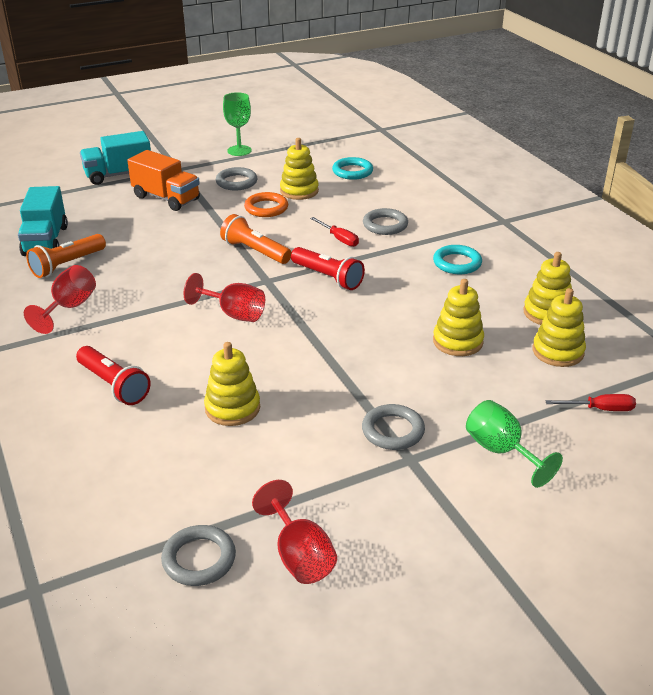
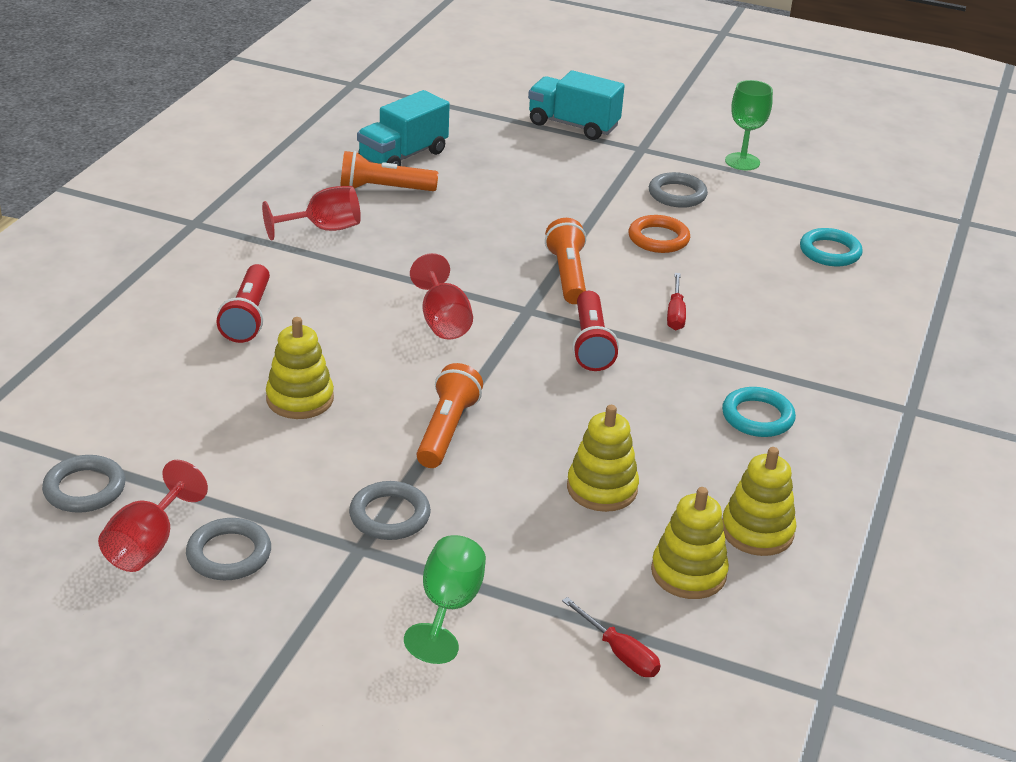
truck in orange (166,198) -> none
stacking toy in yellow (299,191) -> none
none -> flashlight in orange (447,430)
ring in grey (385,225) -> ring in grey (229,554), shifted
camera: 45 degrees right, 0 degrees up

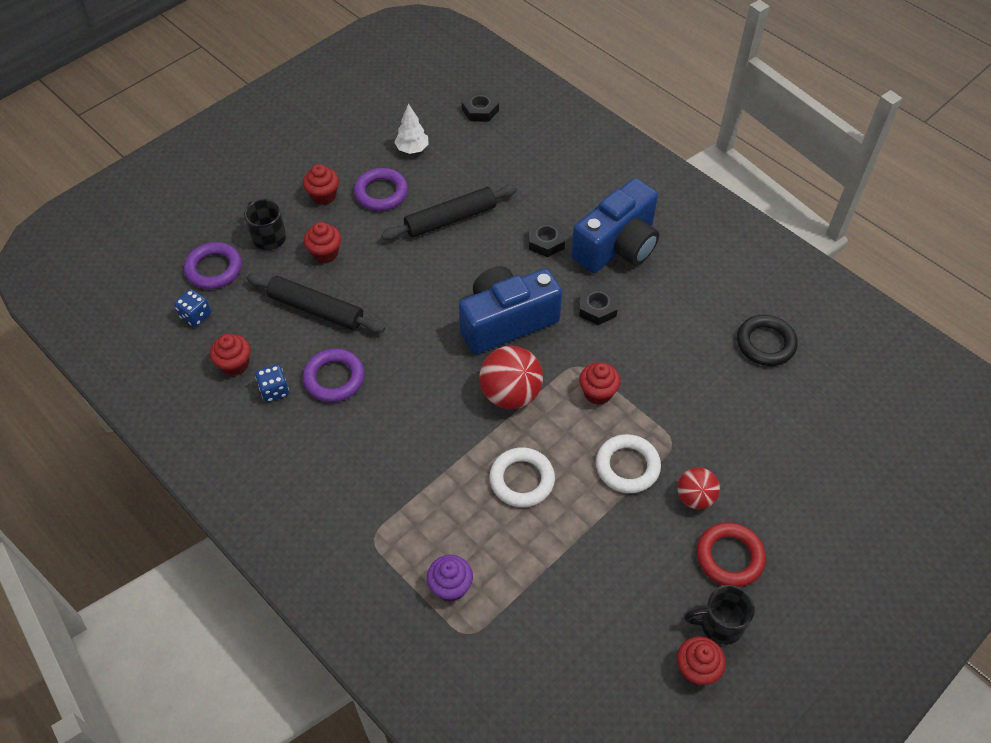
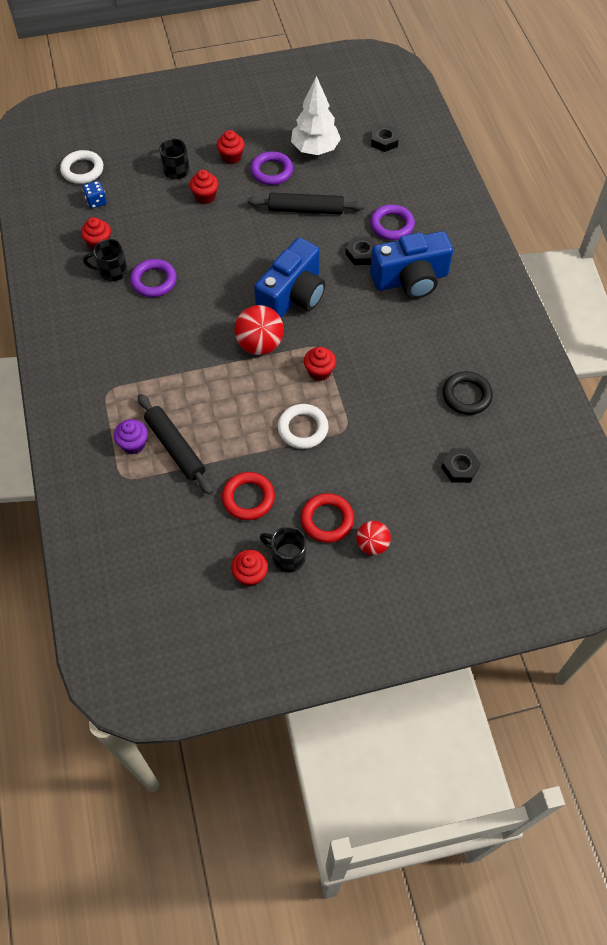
none -> ring in red (248,498)
ring in purple (214,269) -> ring in purple (392,225), shifted
rolling pin in black (316,309) -> rolling pin in black (175,448), shifted
ring in white (522,480) -> ring in white (82,170), shifted
nut in black (597,308) -> nut in black (460,468), shifted
ball in red (695,497) -> ball in red (372,544), shifted
dice in blue (274,390) -> mug in black (112,271)
camera in blue (506,321) -> camera in blue (293,296), 120 degrees clockwise
tree in white (412,149) -> tree in white (315,149), x1.79
camera: 30 degrees right, 5 degrees up

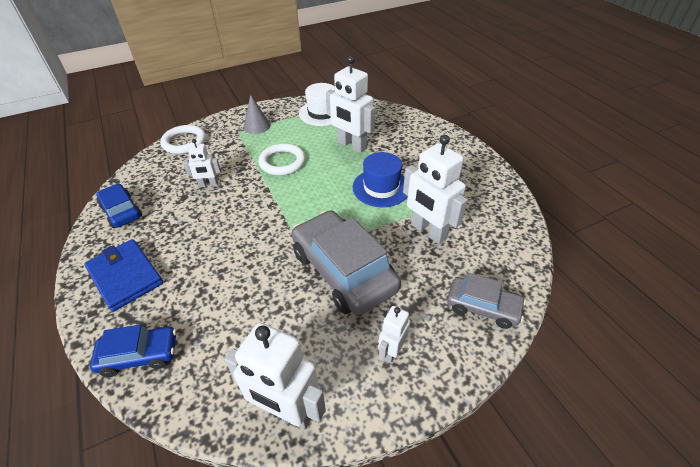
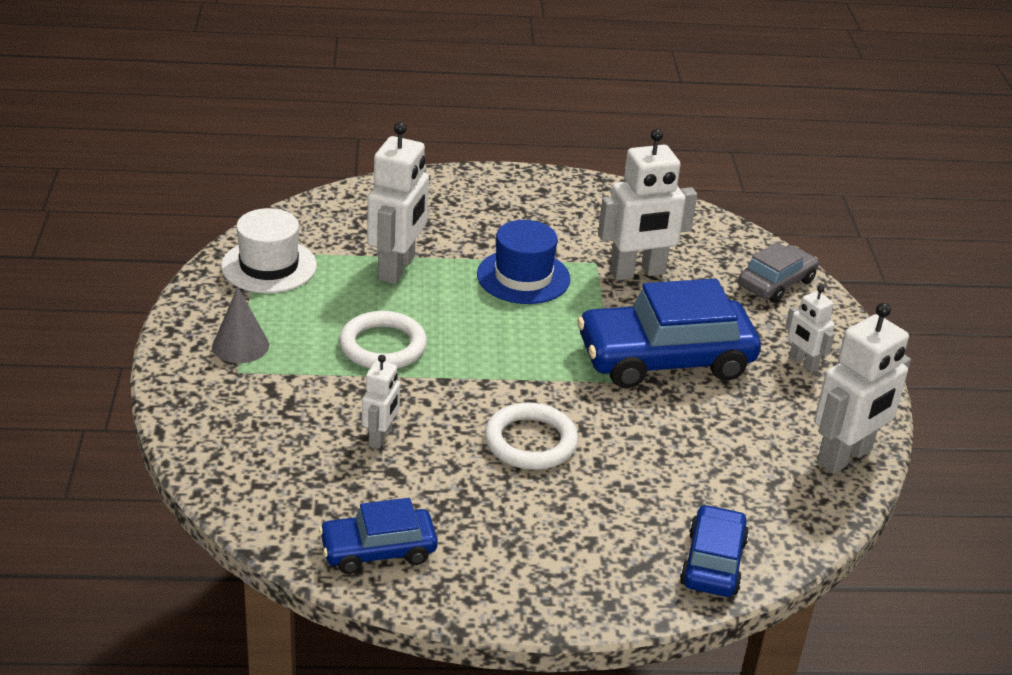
wallet in blue (125,276) -> none
ring in white (184,142) -> ring in white (530,442), shifted
car in grey (343,271) -> car in blue (665,359)
robot in white (351,146) -> robot in white (397,268), 45 degrees counterclockwise
camera: 70 degrees left, 10 degrees down

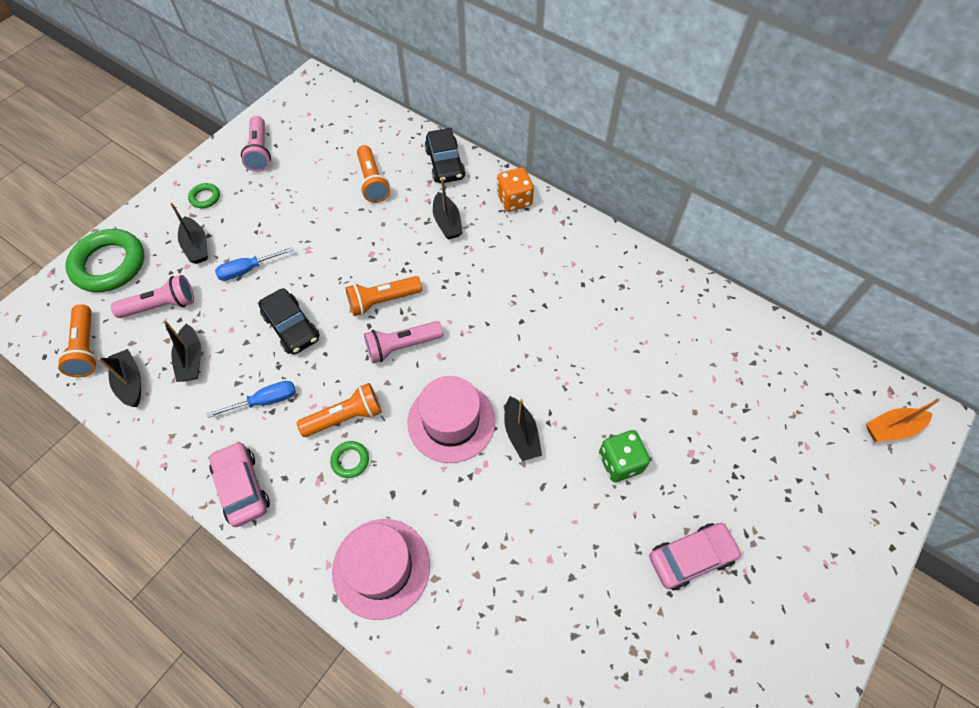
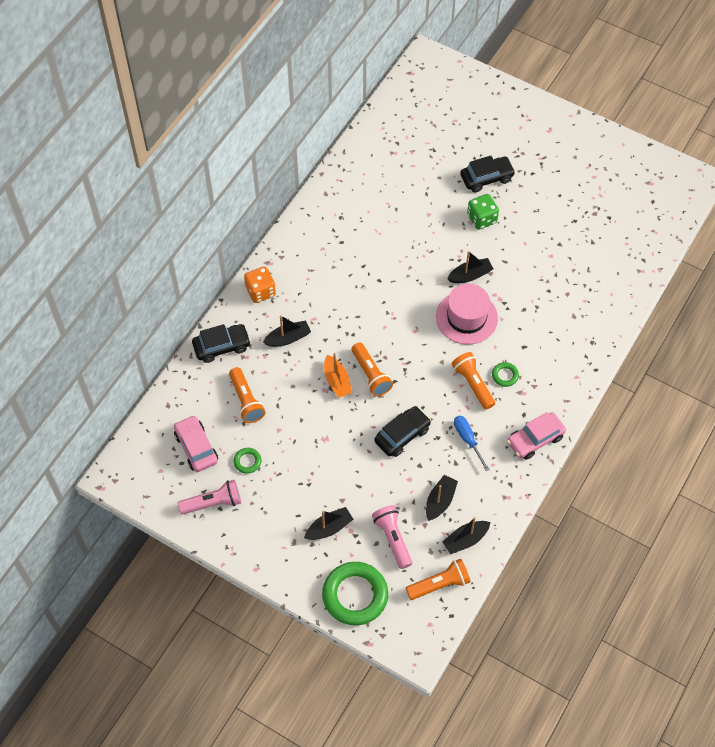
screwdriver in blue (247,270) -> none
hat in pink (381,568) -> none
flashlight in pink (401,346) -> none
none -> car in black (486,178)
ring in green (205,198) -> ring in green (247,461), shifted
car in pink (691,558) -> car in pink (196,447), shifted
boat in orange (892,429) -> boat in orange (337,381), shifted
boat in black (191,359) -> boat in black (440,501), 45 degrees counterclockwise
flashlight in orange (372,182) -> flashlight in orange (246,401), 90 degrees clockwise
camera: 95 degrees left, 0 degrees up

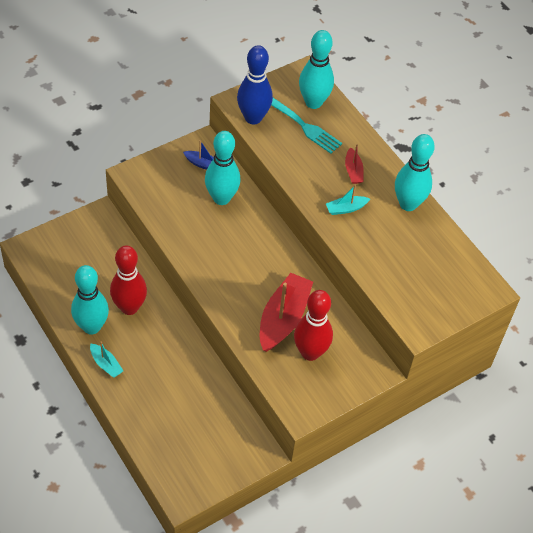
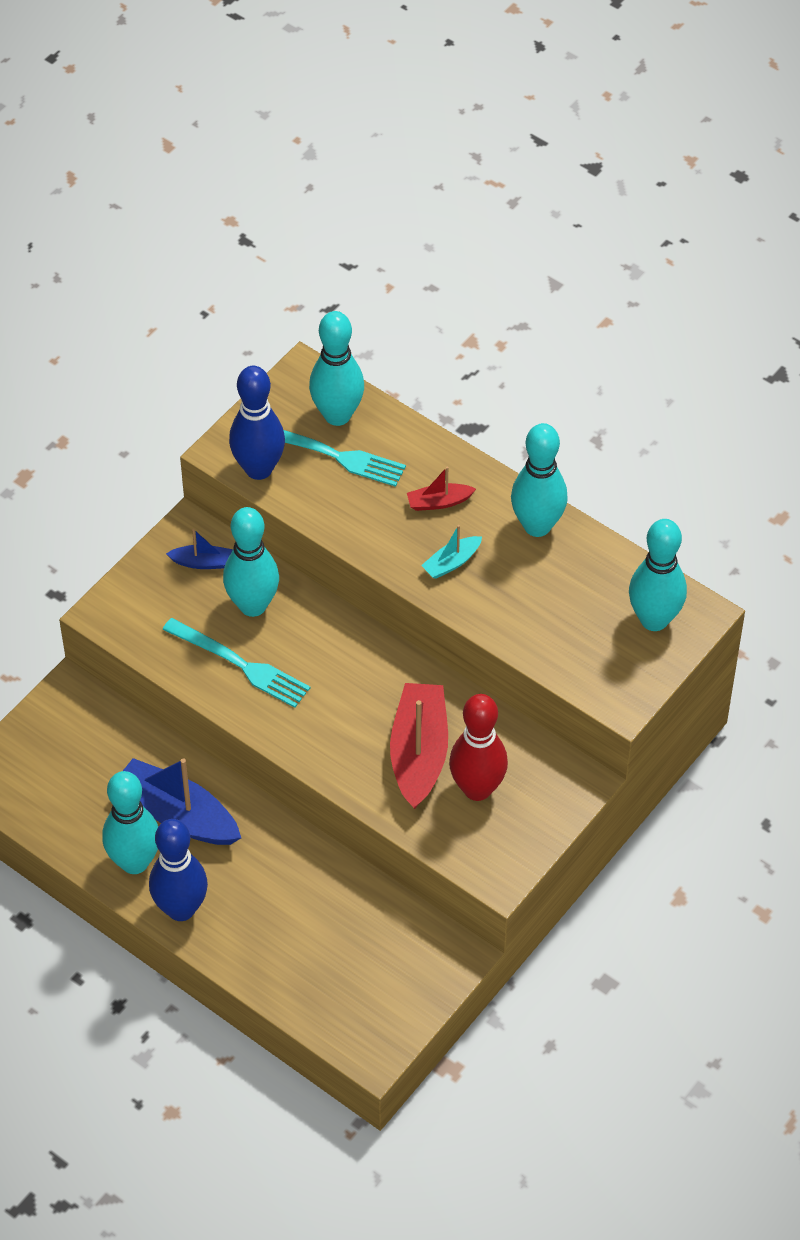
none -> fork in turquoise (240,664)
none -> bowling pin in turquoise (654,619)
boat in turquoise (106,364) -> bowling pin in blue (181,909)
bowling pin in red (129,307) -> boat in blue (177,815)
boat in red (353,171) -> boat in red (439,502), 105 degrees clockwise
camera: 15 degrees left, 0 degrees up

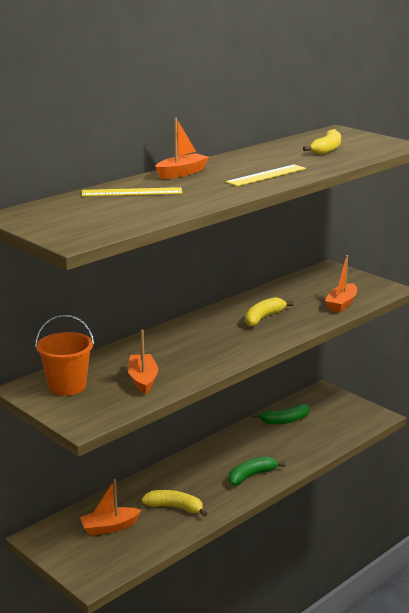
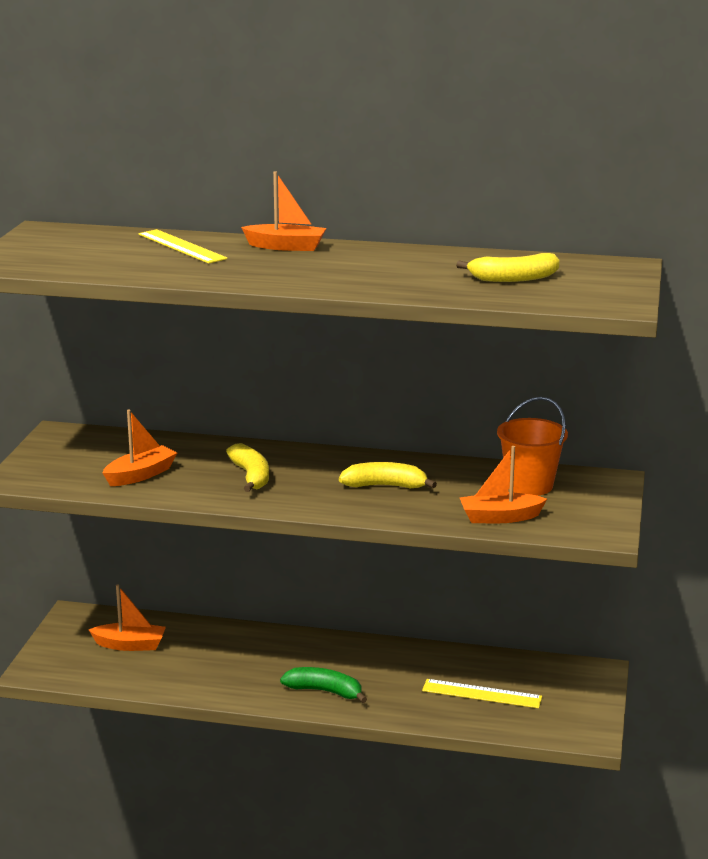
banana in green (285,420) -> none
bucket in orange (67,386) -> bucket in orange (529,485), shifted
banana in yellow (175,507) -> banana in yellow (251,476), shifted
ruler in yellow (266,175) -> ruler in yellow (481,694), shifted
boat in orange (109,527) -> boat in orange (130,645), 150 degrees clockwise
camera: 55 degrees right, 0 degrees up

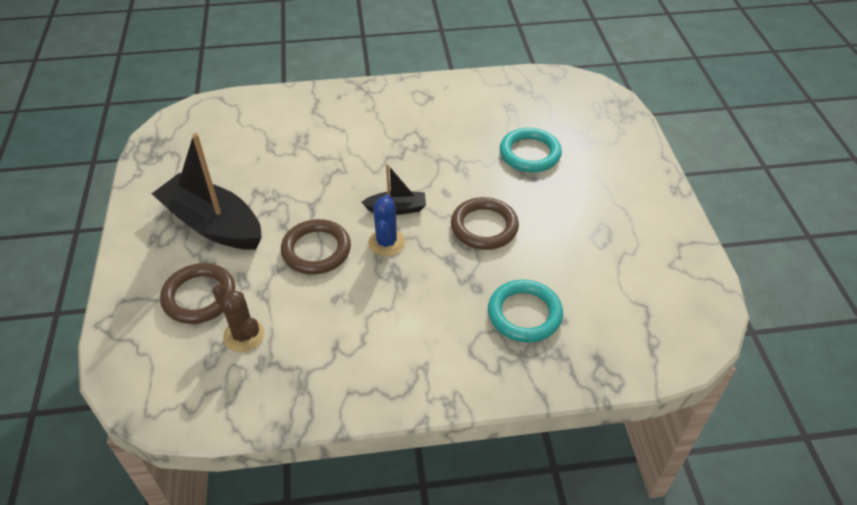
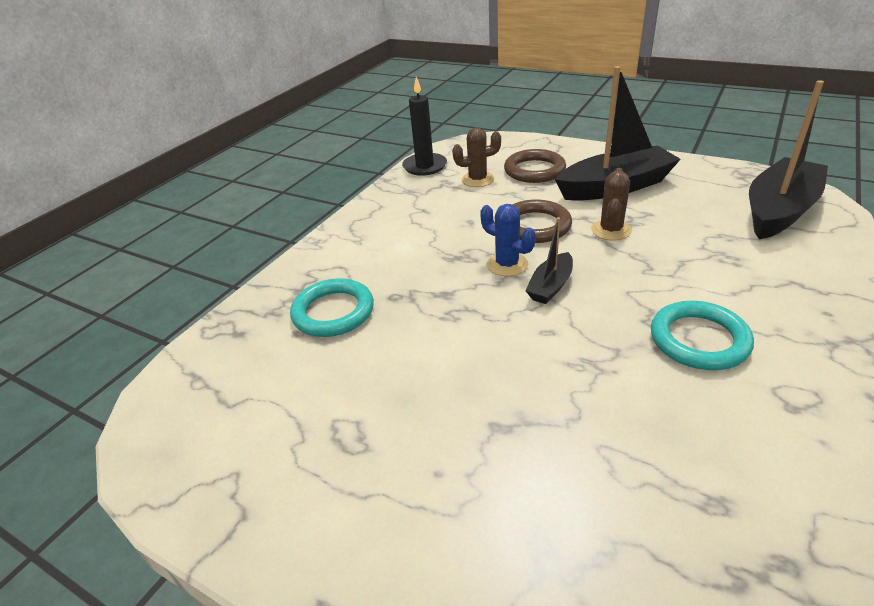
ring in brown (484,227) -> none
none -> candle in black (425,166)
none -> cactus in brown (611,230)
none -> boat in black (779,211)
ring in turquoise (530,153) -> ring in turquoise (699,340), shifted
camera: 130 degrees right, 10 degrees down

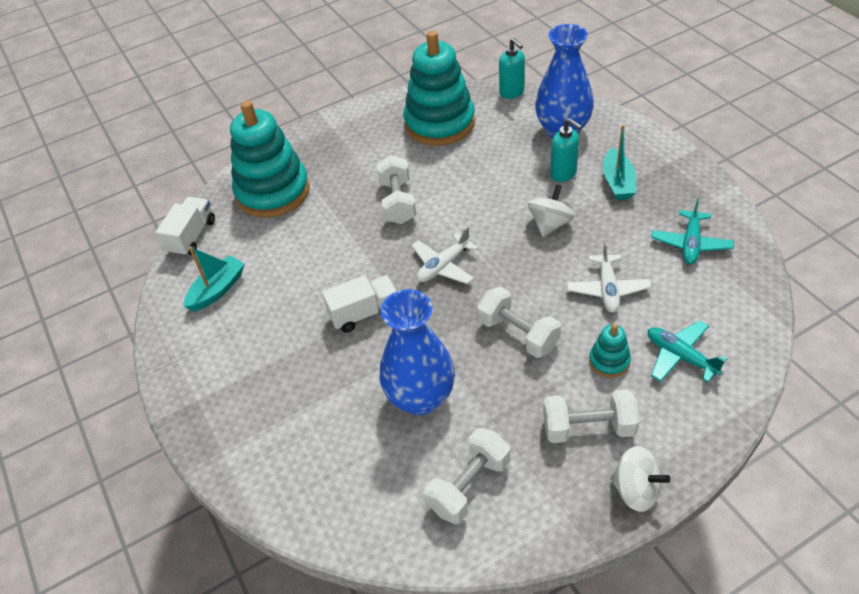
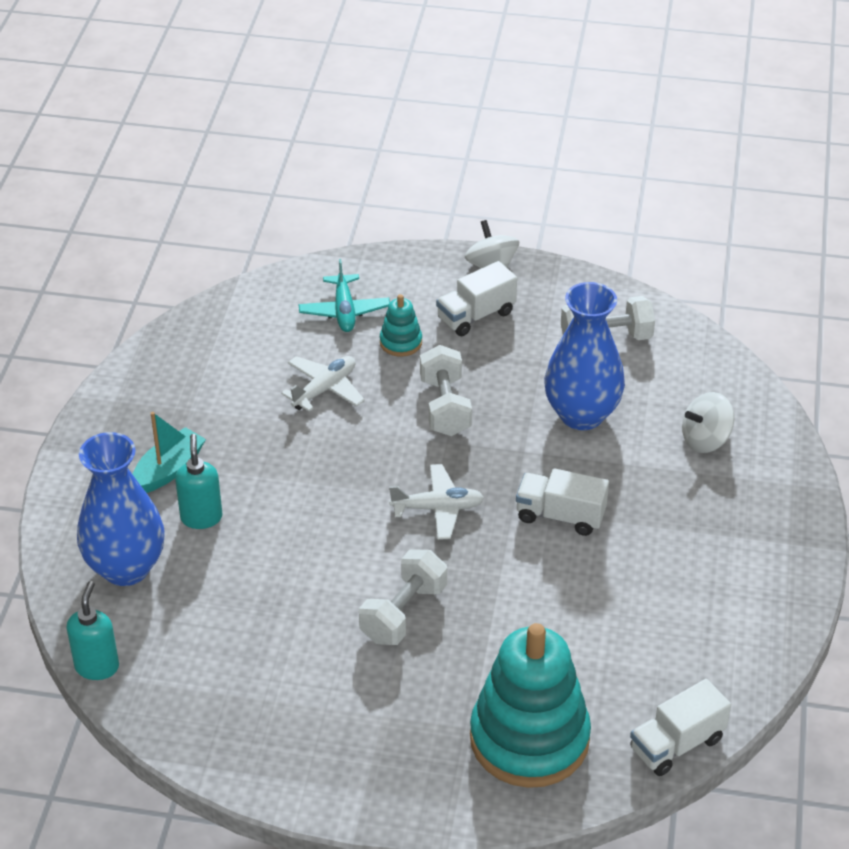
boat in turquoise (217,290) -> none
stacking toy in turquoise (440,123) -> none
plane in turquoise (690,244) -> none
spinning top in white (550,224) -> spinning top in white (705,440), shifted
dumbbell in white (588,428) -> truck in white (476,315)
camera: 145 degrees left, 5 degrees down

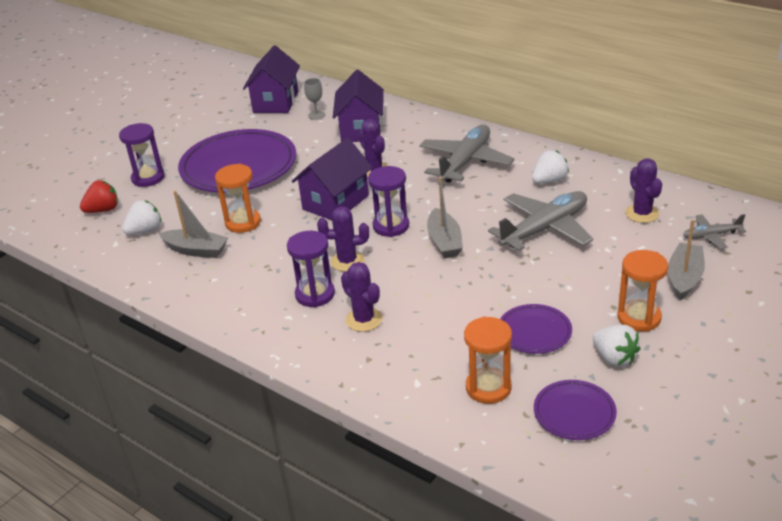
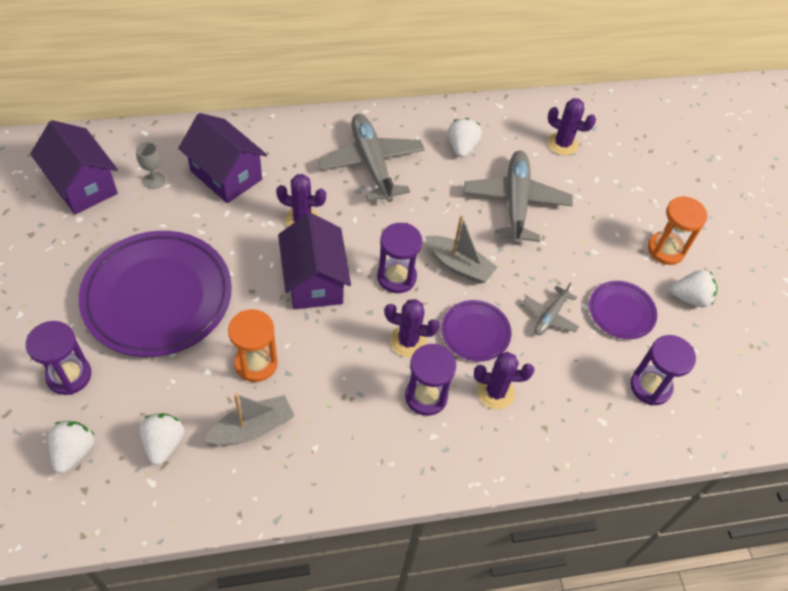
boat in grey (684,278) -> none
plate in purple (574,413) -> plate in purple (475,332), shifted
plane in grey (711,236) -> plane in grey (550,316), shifted
strawberry in red (103,210) -> strawberry in white (74,452)
hourglass in orange (488,388) -> hourglass in purple (650,386)
cactus in purple (347,261) -> cactus in purple (408,341), 60 degrees clockwise
camera: 55 degrees left, 20 degrees up

